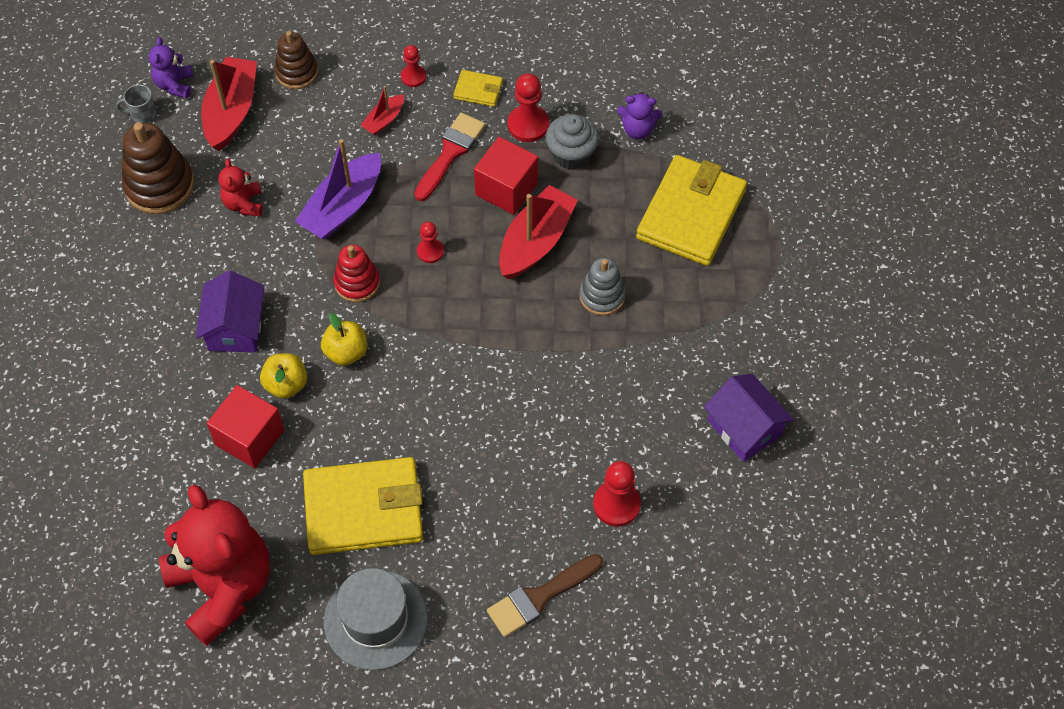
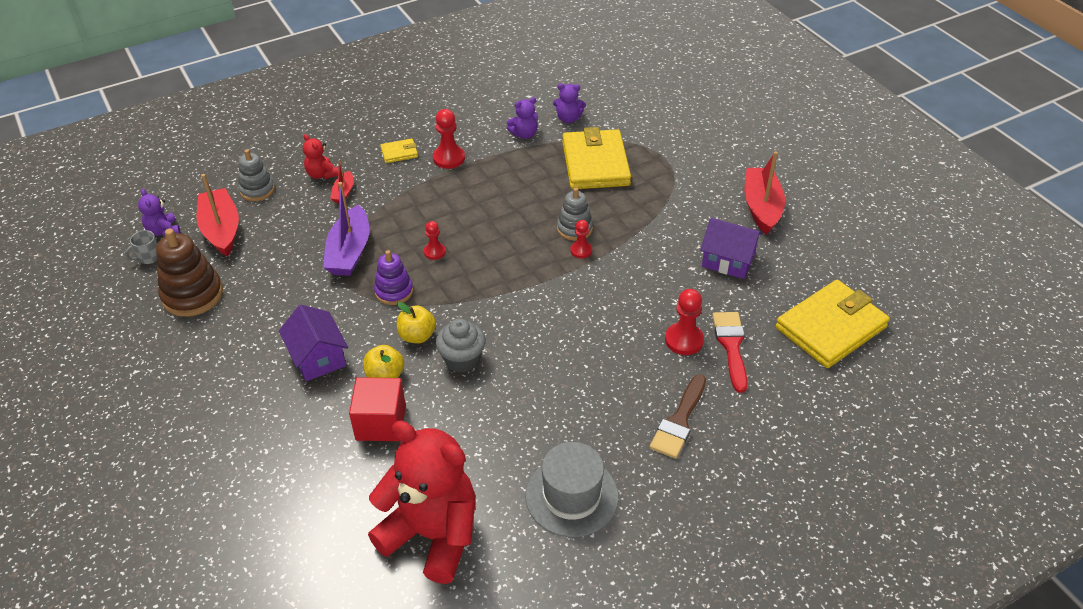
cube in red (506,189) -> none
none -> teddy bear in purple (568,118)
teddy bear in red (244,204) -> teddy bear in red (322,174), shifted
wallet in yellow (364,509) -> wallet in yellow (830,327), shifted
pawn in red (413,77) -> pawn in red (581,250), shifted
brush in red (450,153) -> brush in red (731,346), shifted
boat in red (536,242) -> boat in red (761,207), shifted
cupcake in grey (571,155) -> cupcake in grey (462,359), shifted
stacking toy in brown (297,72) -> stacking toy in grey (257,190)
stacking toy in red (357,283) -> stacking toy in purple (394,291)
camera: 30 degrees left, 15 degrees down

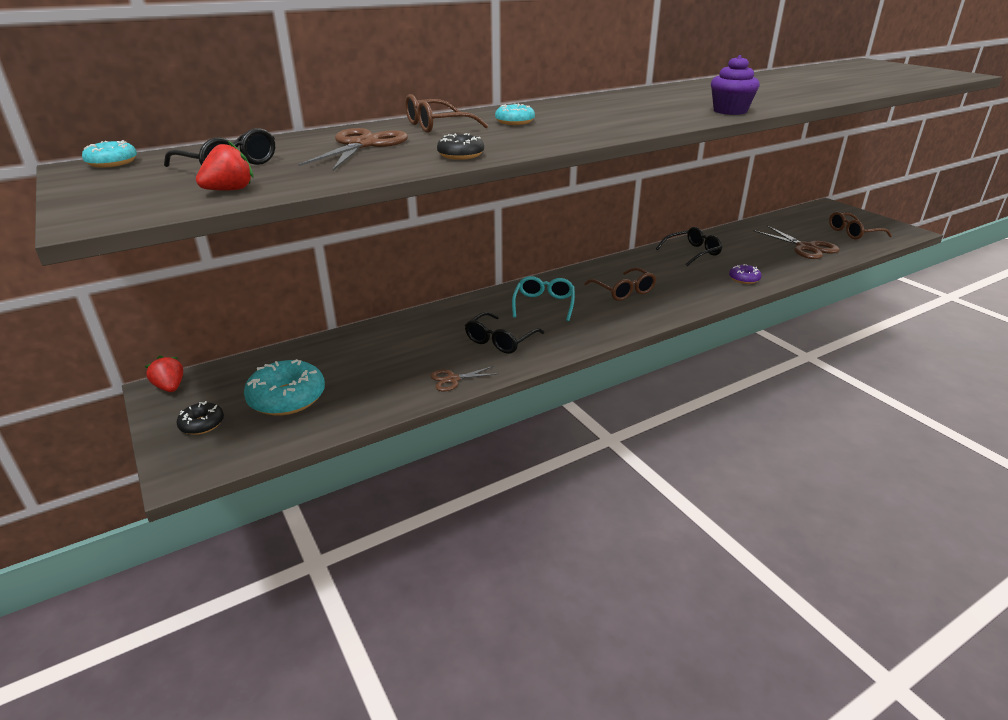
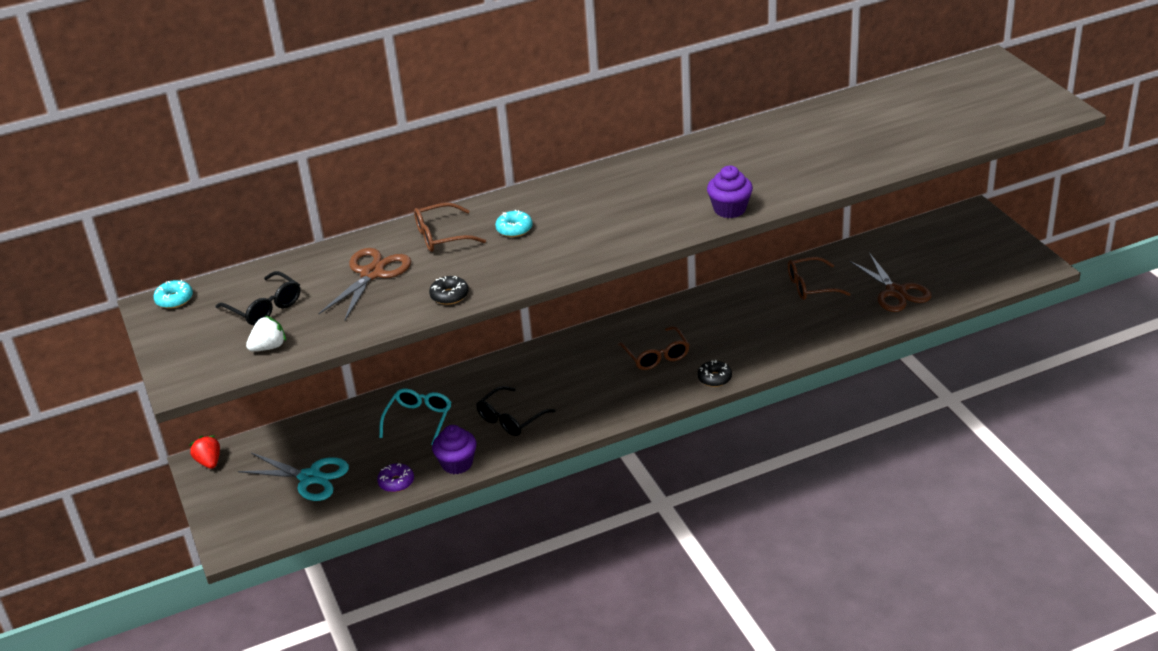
glasses in black (692,252) -> none
donut in black (202,424) -> donut in black (714,378), shifted
glasses in turquoise (544,305) -> glasses in turquoise (418,420), shifted
donut in purple (744,279) -> donut in purple (396,482), shifted
glasses in brown (853,232) -> glasses in brown (811,286), shifted
donut in turquoise (287,398) -> scissors in turquoise (310,478)
scissors in brown (453,379) -> cupcake in purple (457,463)
strawberry in red (230,190) -> strawberry in white (269,347)
camera: 10 degrees right, 5 degrees up

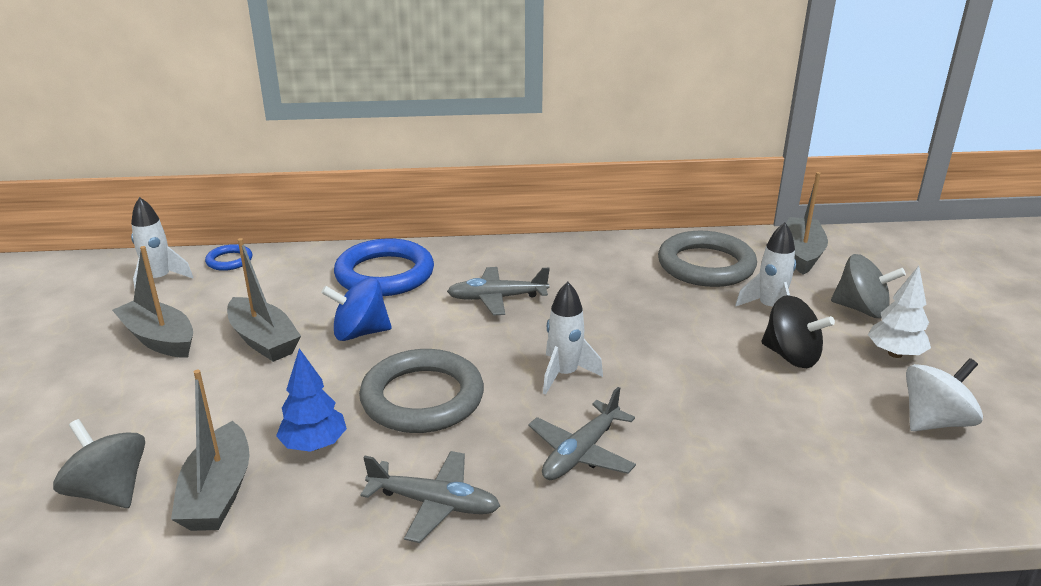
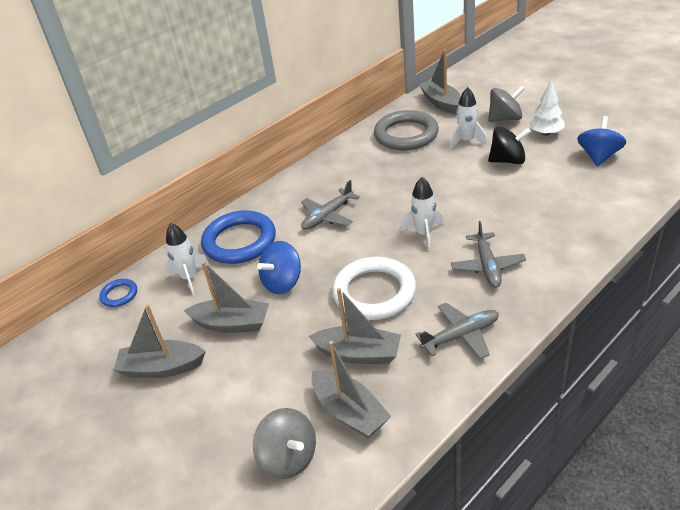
rocket in white (159,280) -> rocket in white (189,278), shifted
tree in blue (314,445) -> boat in grey (358,354)
ring in grey (422,398) -> ring in white (374,292)
spinning top in white (934,421) -> spinning top in blue (598,156)
spinning top in grey (109,491) -> spinning top in grey (288,458), 135 degrees counterclockwise
camera: 35 degrees left, 10 degrees up

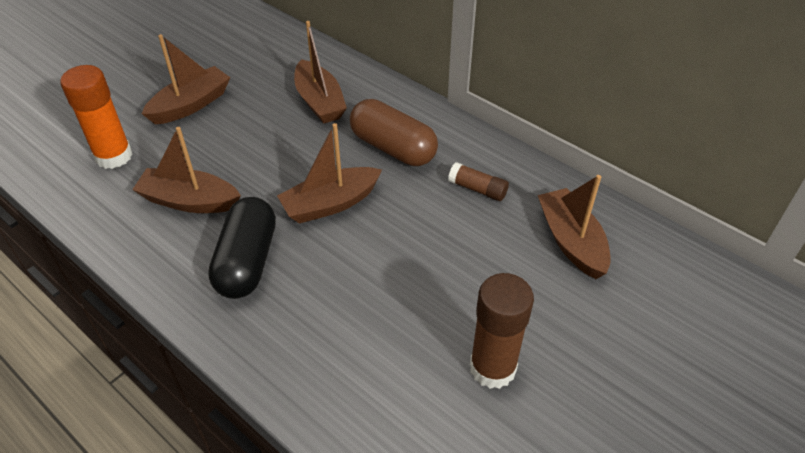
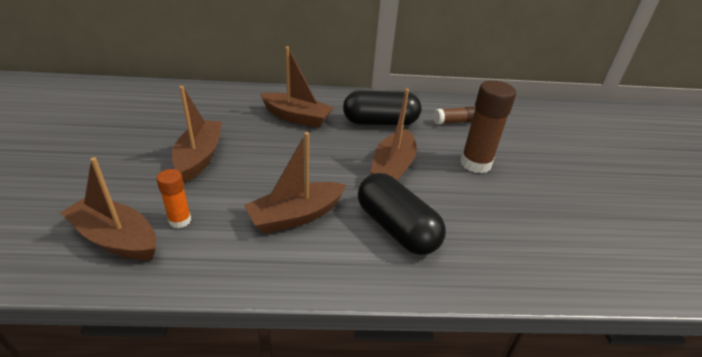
glue stick in brown (492,368) -> glue stick in brown (475,163), shifted
boat in brown (571,241) -> boat in brown (116,238), shifted
capsule in brown (393,148) -> capsule in black (380,122)
glue stick in orange (114,156) -> glue stick in orange (180,220), x0.55
camera: 45 degrees left, 10 degrees down

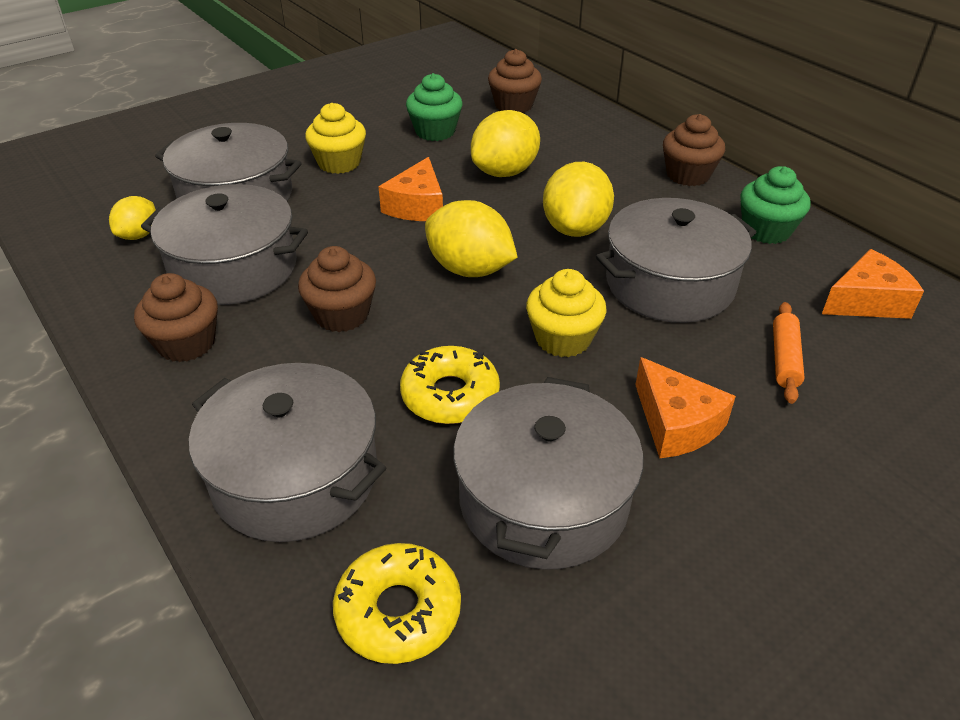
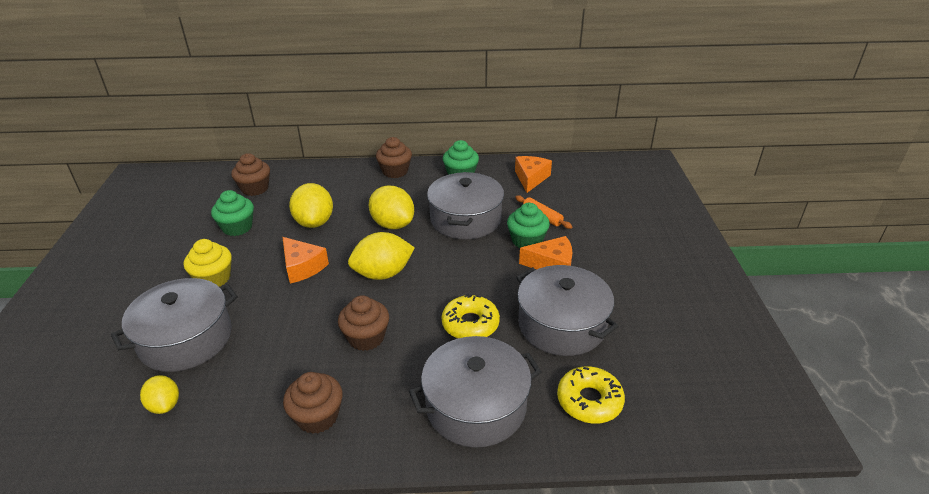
pot in grey (234,268) -> none
cupcake in yellow (563,339) -> none
none -> cupcake in green (527,241)
camera: 55 degrees left, 5 degrees down

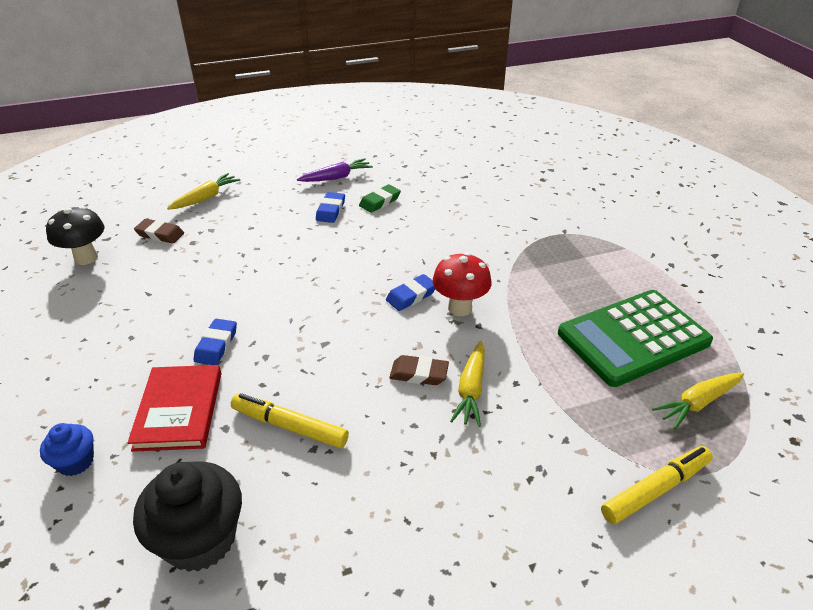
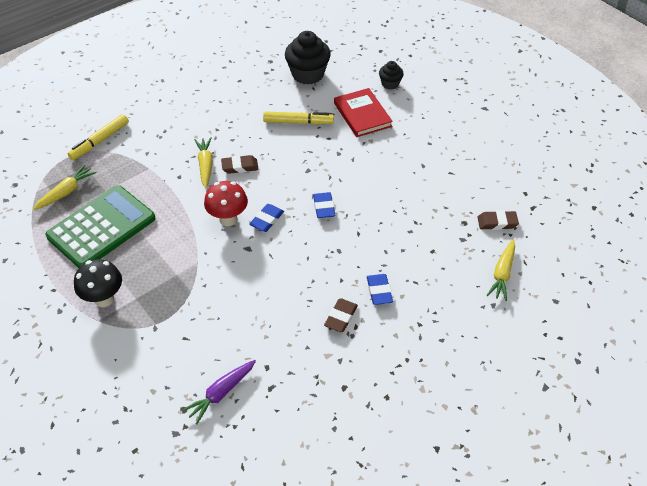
mushroom in black (86,258) -> mushroom in black (104,299), shifted
eraser in blue (216,345) -> eraser in blue (324,207), shifted
carrot in purple (336,177) -> carrot in purple (221,393), shifted
cupcake in blue (76,462) -> cupcake in black (390,84)
eraser in green (380,201) -> eraser in brown (341,317)
camera: 160 degrees right, 10 degrees up

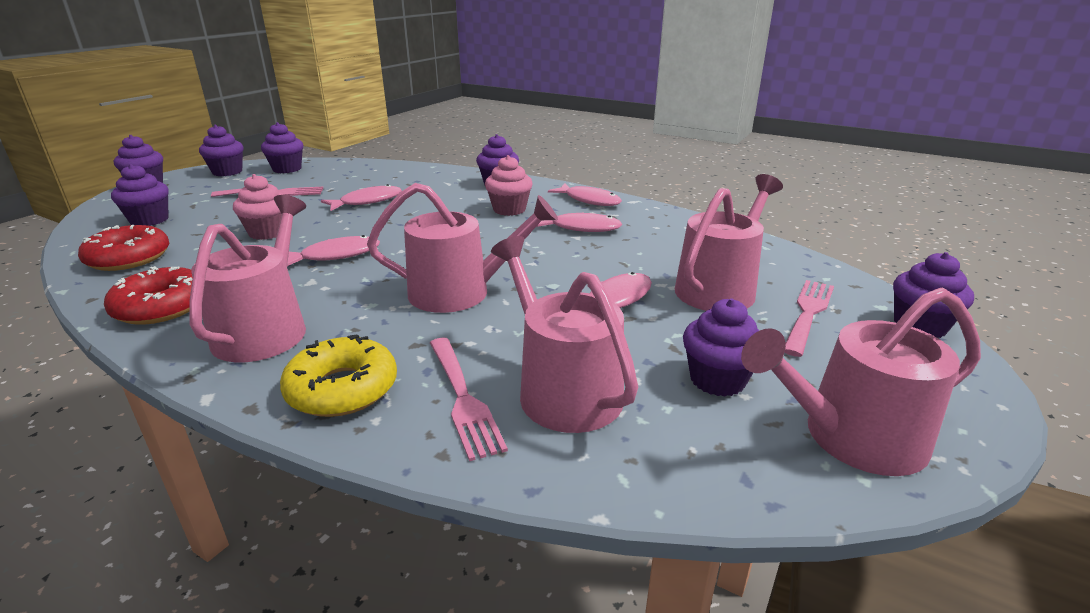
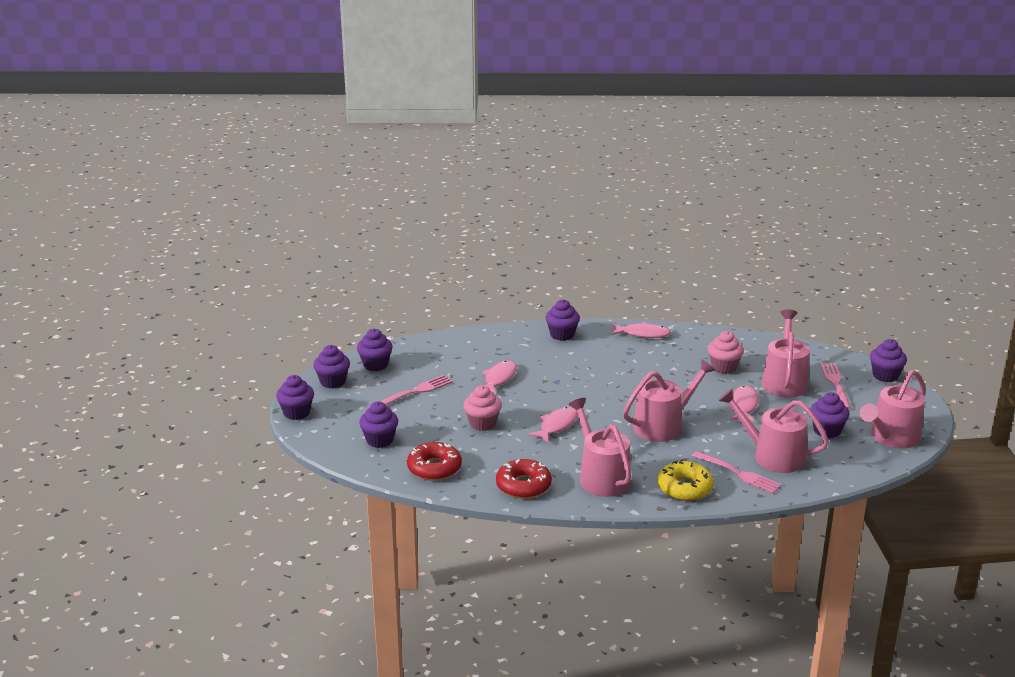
fish in pink (581,228) -> none
cupcake in pink (509,209) -> cupcake in pink (724,367), shifted
camera: 30 degrees left, 0 degrees up

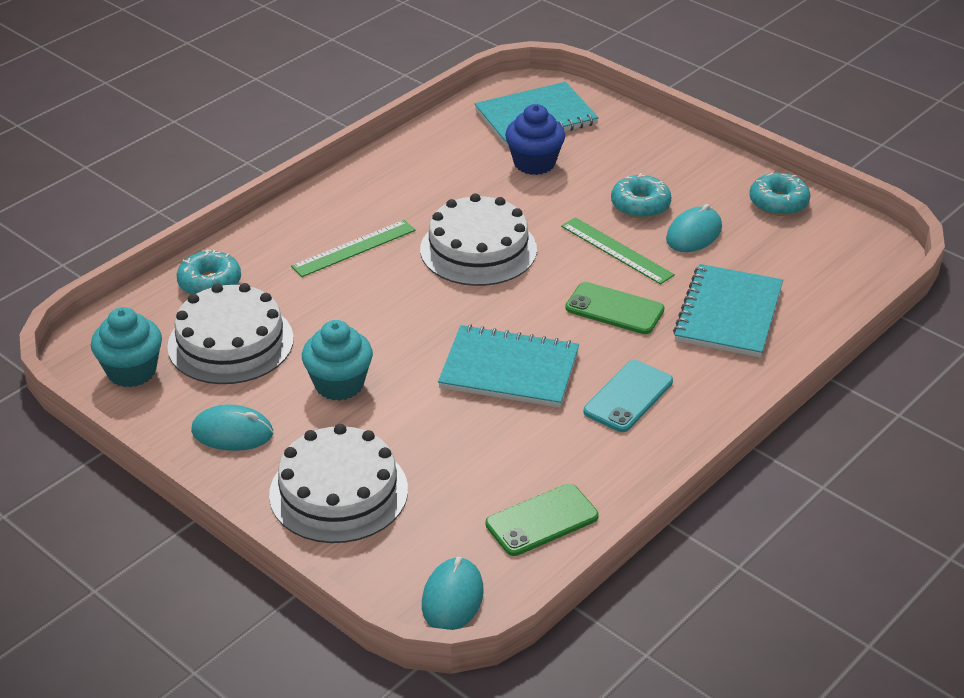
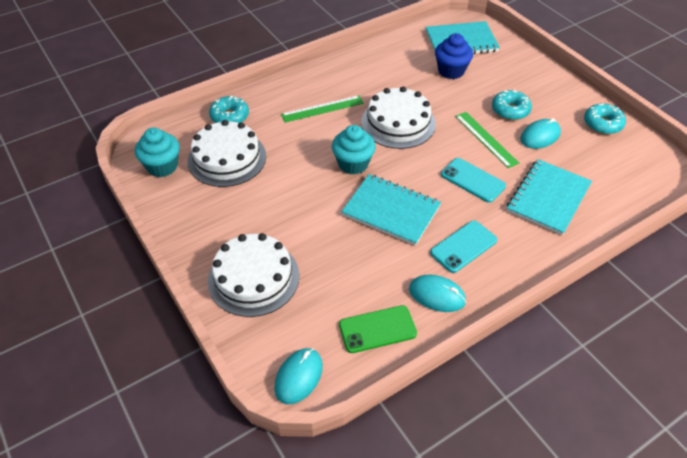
mouse in turquoise (232,432) -> mouse in turquoise (437,295), shifted
cupcake in turquoise (339,384) -> cupcake in turquoise (353,164), shifted
phone in green (614,309) -> phone in turquoise (472,180)
camera: 15 degrees right, 10 degrees up

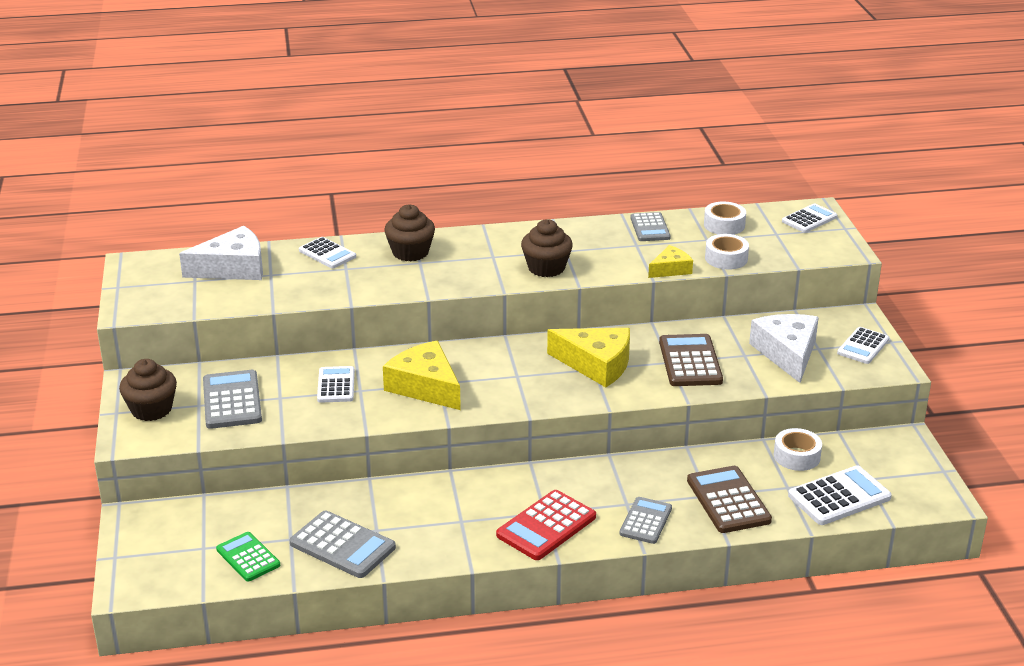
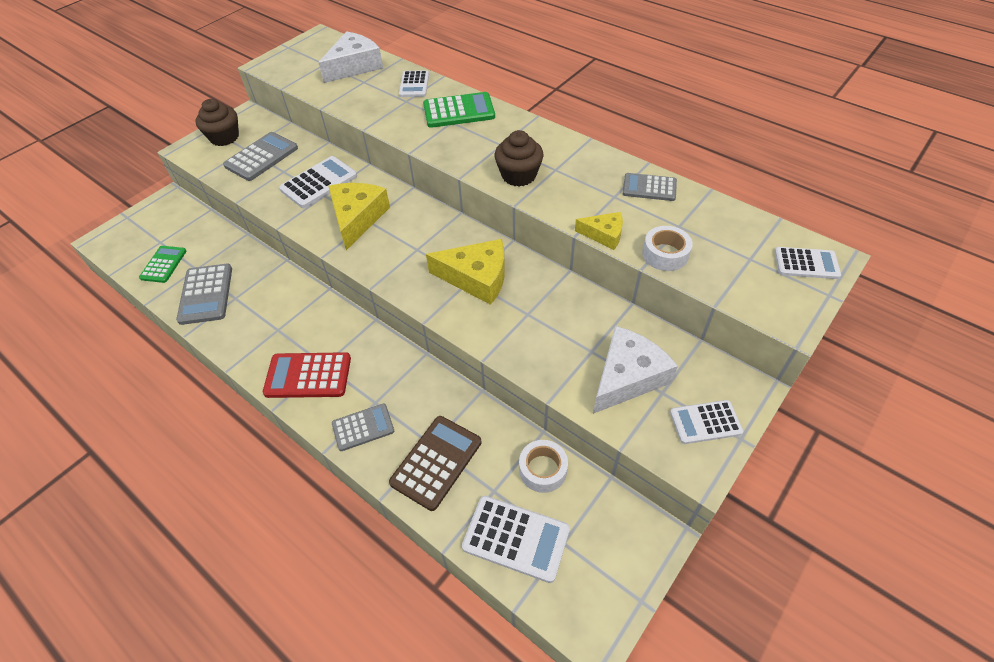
calculator in brown (690,361) -> none
tape in white (724,225) -> none
cupcake in brown (410,252) -> calculator in green (459,111)
cheese in white (233,268) -> cheese in white (354,66), 75 degrees counterclockwise
cheese in yellow (596,364) -> cheese in yellow (476,278), 60 degrees counterclockwise
calculator in grey (650,228) -> calculator in grey (649,188), 60 degrees clockwise
calculator in white (336,385) -> calculator in white (319,183), x1.50
camera: 50 degrees right, 20 degrees up

